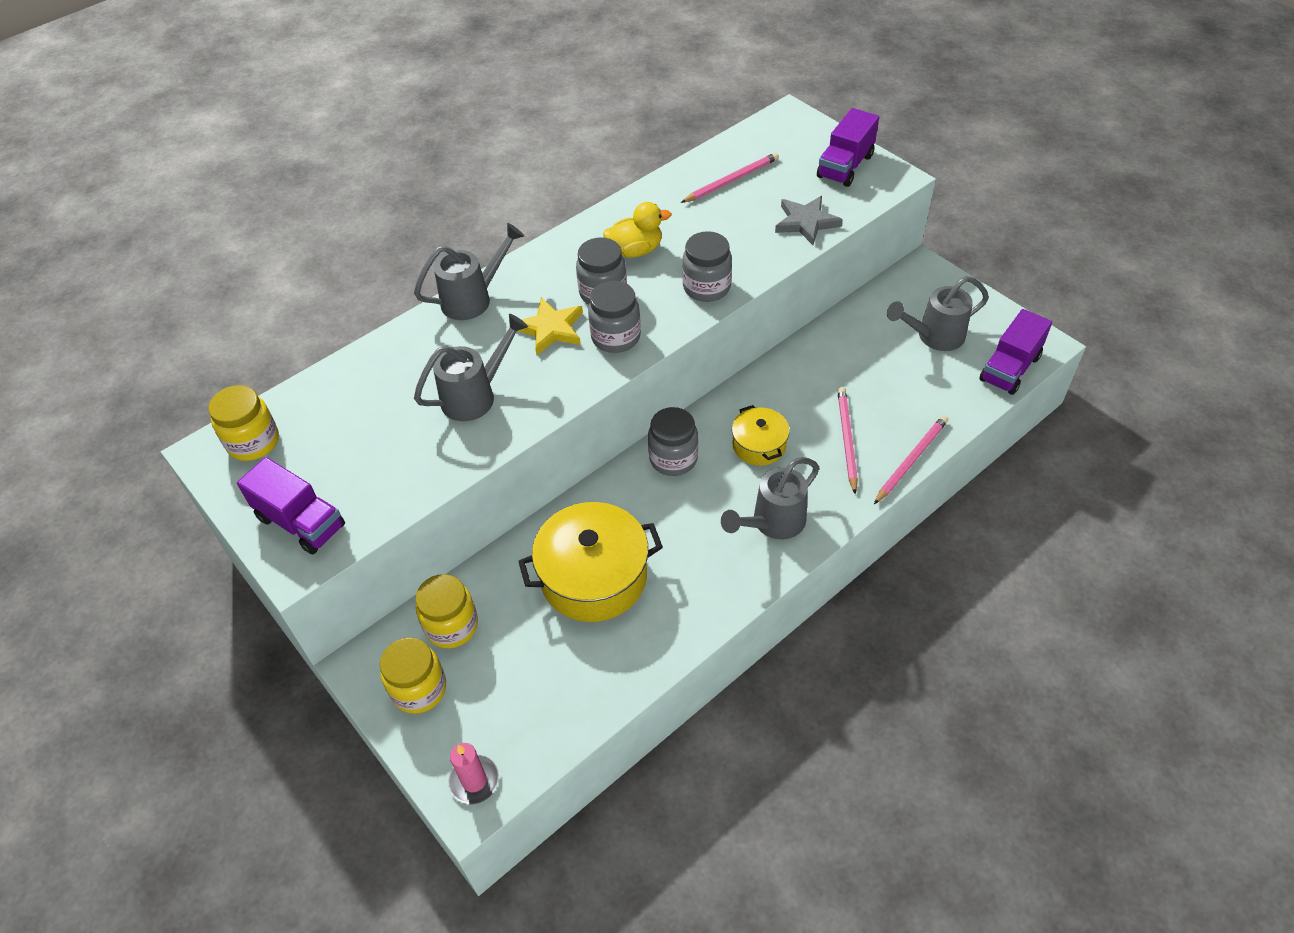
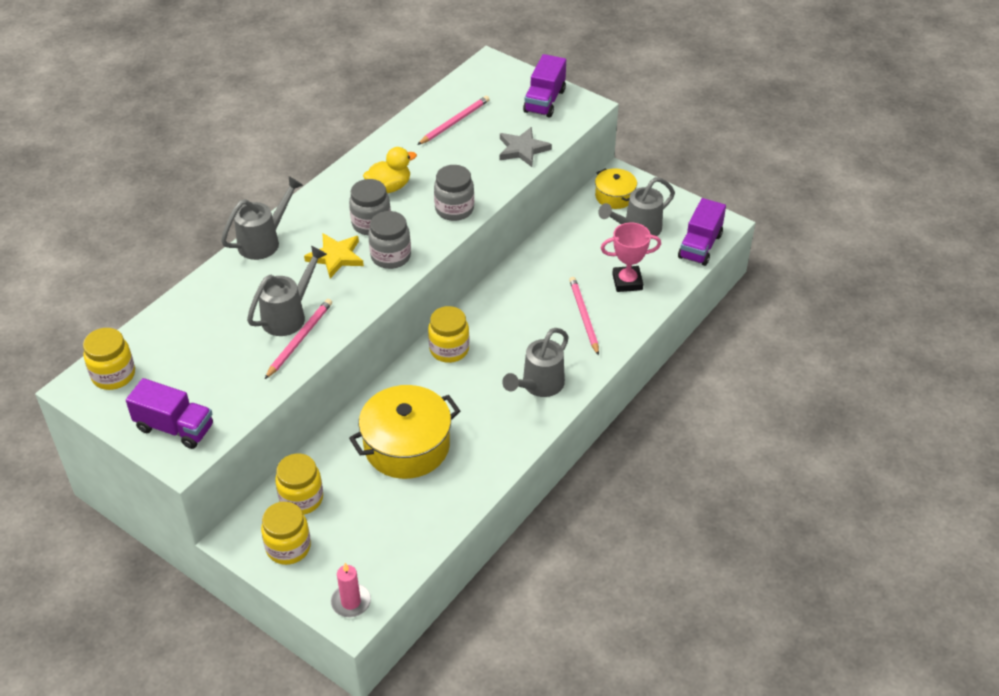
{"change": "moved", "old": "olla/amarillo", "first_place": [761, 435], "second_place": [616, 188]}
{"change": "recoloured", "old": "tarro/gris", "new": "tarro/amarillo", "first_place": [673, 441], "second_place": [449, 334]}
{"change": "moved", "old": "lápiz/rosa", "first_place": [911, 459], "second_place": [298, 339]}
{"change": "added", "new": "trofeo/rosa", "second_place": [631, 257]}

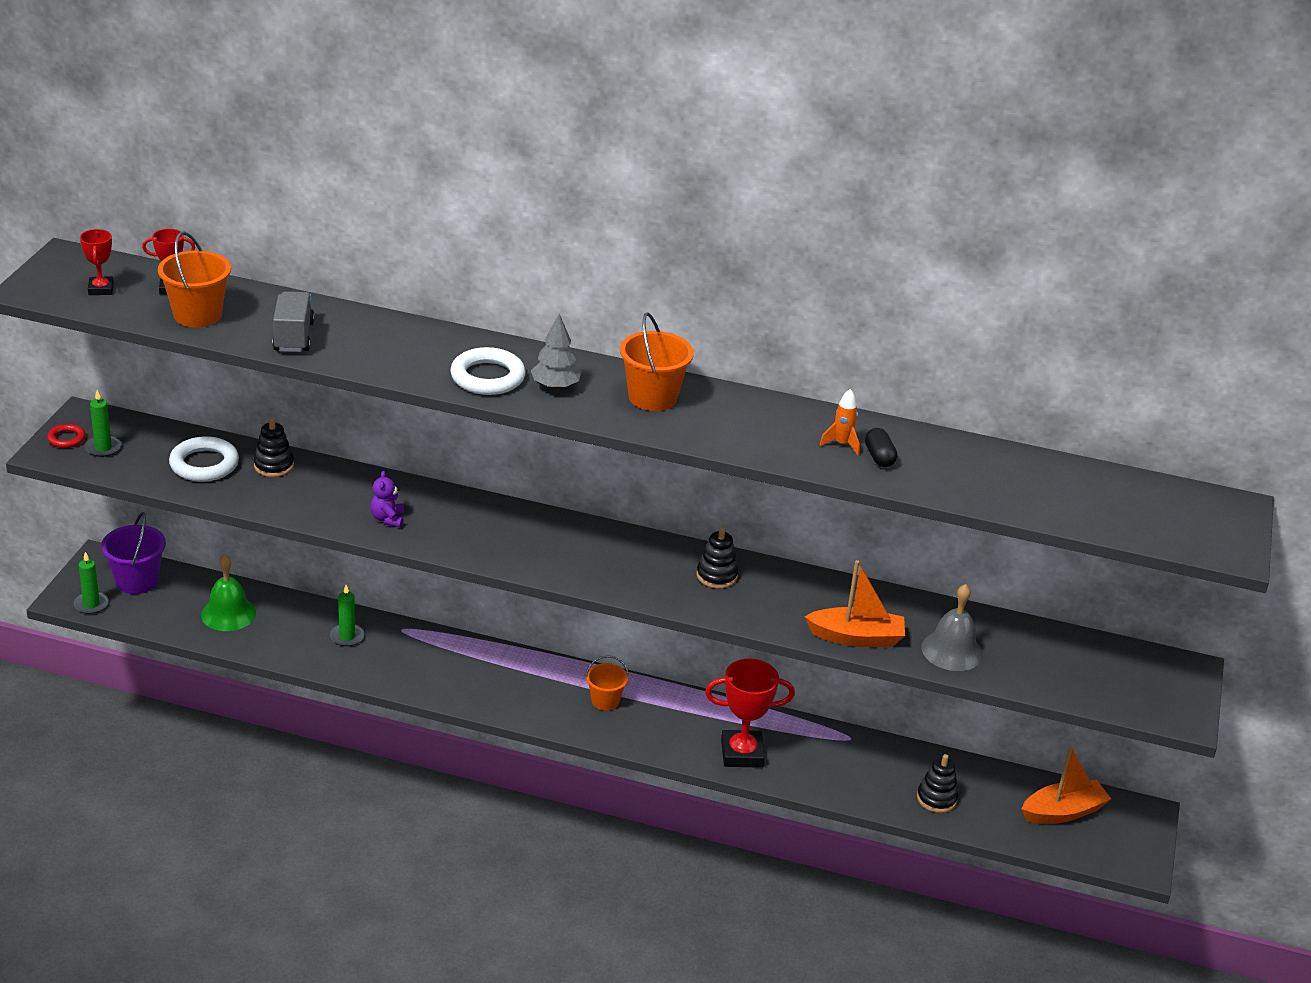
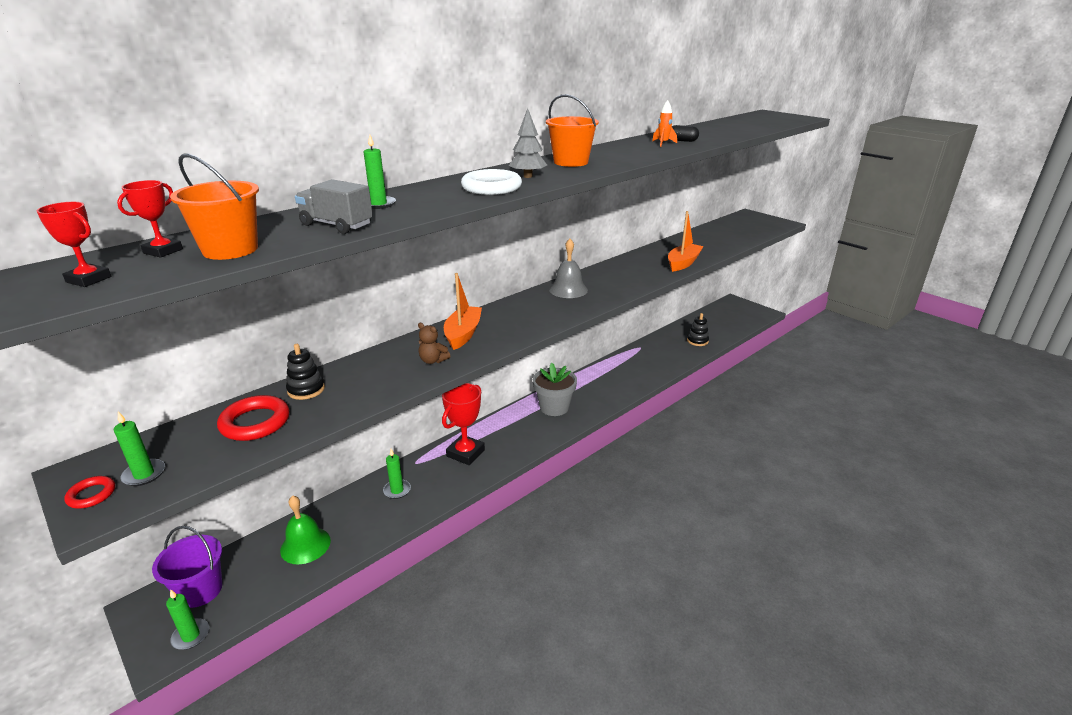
{"change": "recoloured", "old": "anillo/blanco", "new": "anillo/rojo", "first_place": [204, 459], "second_place": [253, 418]}
{"change": "recoloured", "old": "osito/morado", "new": "osito/marrón", "first_place": [387, 498], "second_place": [434, 343]}
{"change": "removed", "old": "juguete apilable/negro", "first_place": [717, 557]}
{"change": "moved", "old": "campana/gris", "first_place": [952, 627], "second_place": [568, 268]}
{"change": "replaced", "old": "balde/naranja", "new": "maceta/gris", "first_place": [607, 683], "second_place": [555, 389]}
{"change": "moved", "old": "trofeo/rojo", "first_place": [750, 713], "second_place": [463, 424]}
{"change": "moved", "old": "barco/naranja", "first_place": [1066, 785], "second_place": [463, 311]}
{"change": "added", "new": "vela/verde", "second_place": [380, 172]}

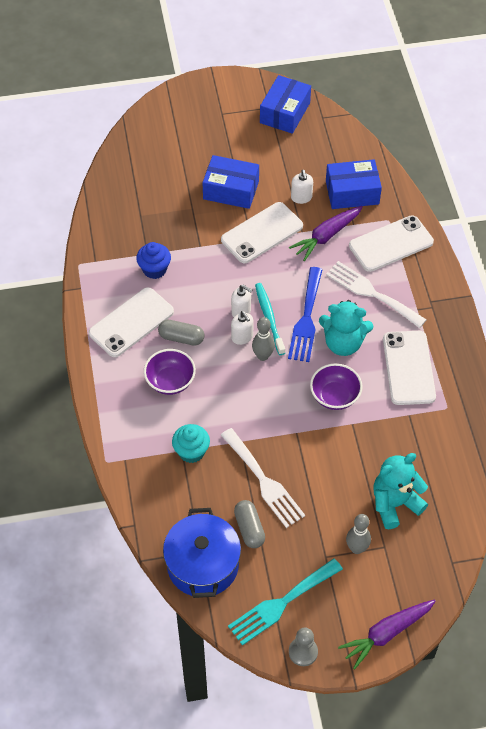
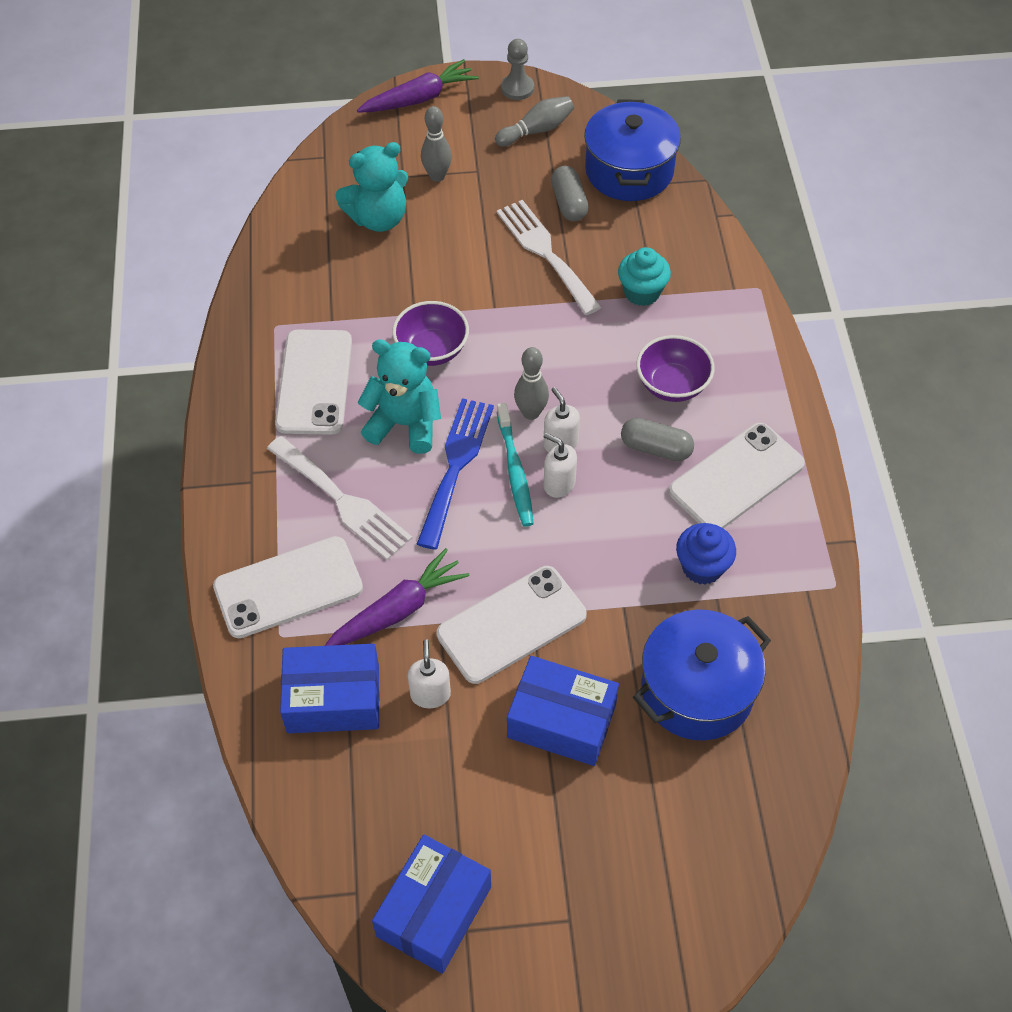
{"change": "replaced", "old": "tenedor/turquesa", "new": "bolo/gris", "first_place": [285, 602], "second_place": [534, 121]}
{"change": "added", "new": "olla/azul", "second_place": [702, 675]}

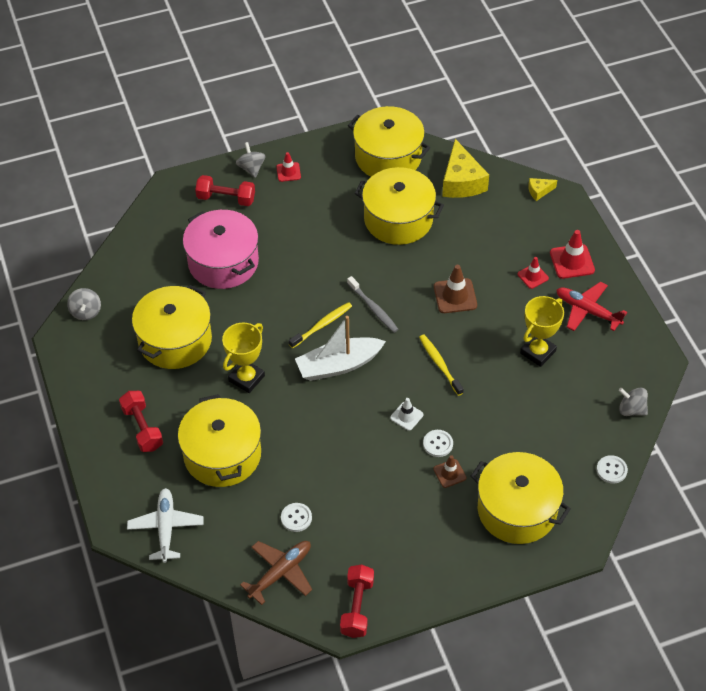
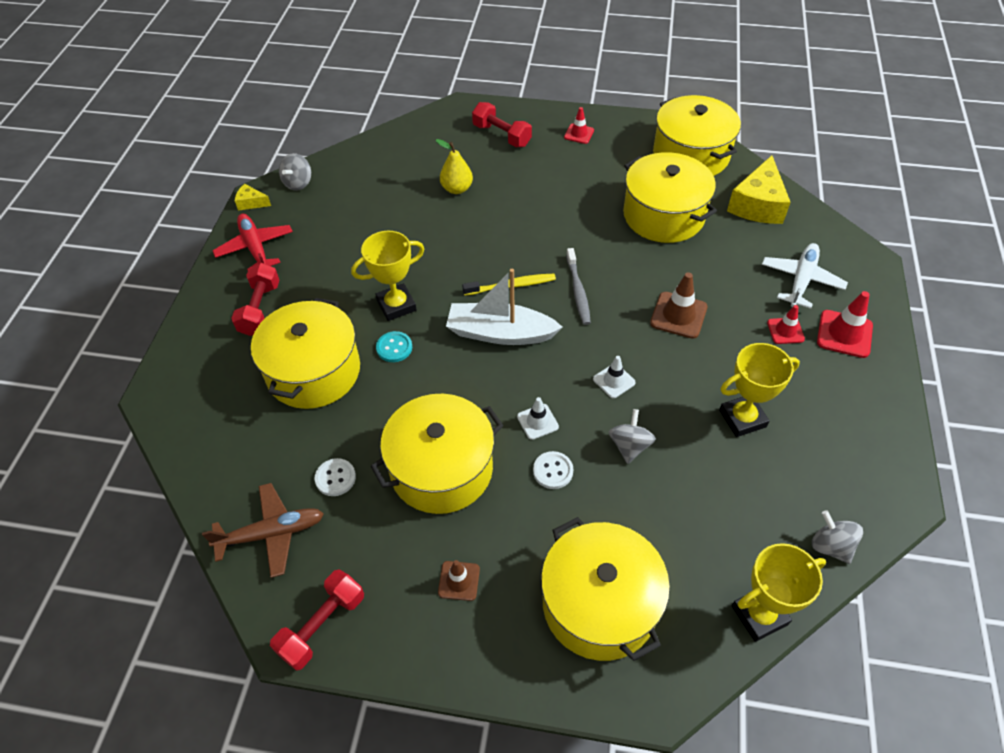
{"change": "moved", "old": "peonza/gris", "first_place": [251, 160], "second_place": [632, 436]}
{"change": "moved", "old": "queso/amarillo", "first_place": [542, 189], "second_place": [253, 197]}
{"change": "replaced", "old": "olla/rosa", "new": "pera/amarillo", "first_place": [221, 249], "second_place": [454, 166]}
{"change": "moved", "old": "avión/rojo", "first_place": [591, 306], "second_place": [252, 242]}
{"change": "moved", "old": "olla/amarillo", "first_place": [172, 327], "second_place": [437, 454]}
{"change": "replaced", "old": "cepillo de dientes/amarillo", "new": "cono de tráfico/blanco", "first_place": [441, 365], "second_place": [614, 377]}
{"change": "moved", "old": "cono de tráfico/marrón", "first_place": [450, 471], "second_place": [459, 580]}
{"change": "replaced", "old": "botón/blanco", "new": "trofeo/amarillo", "first_place": [612, 469], "second_place": [779, 592]}
{"change": "moved", "old": "avión/blanco", "first_place": [165, 525], "second_place": [805, 276]}
{"change": "added", "new": "botón/turquesa", "second_place": [394, 346]}

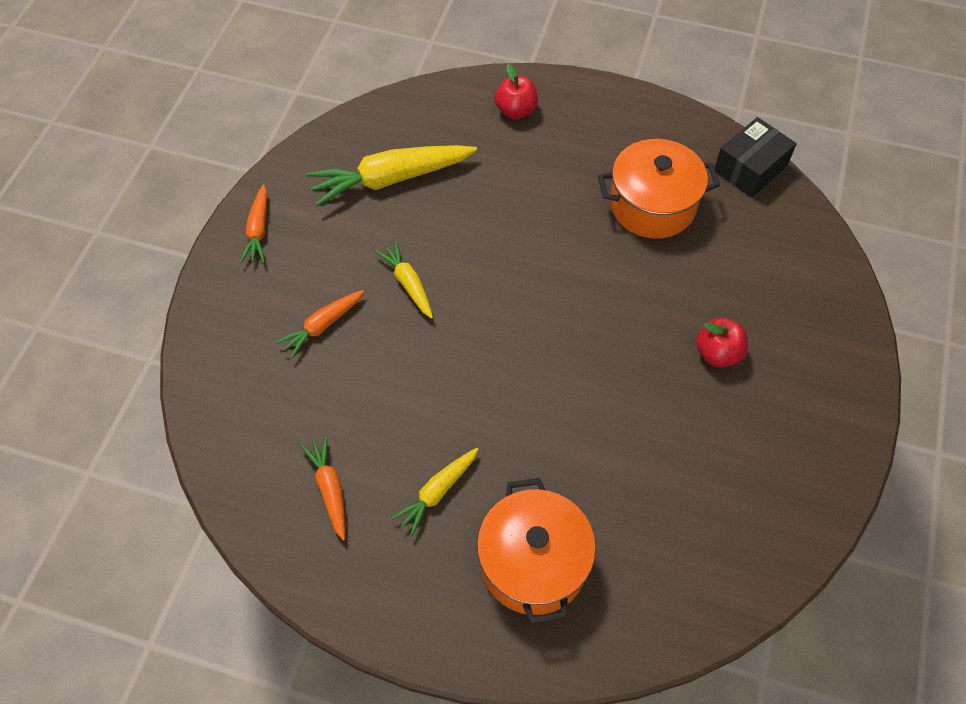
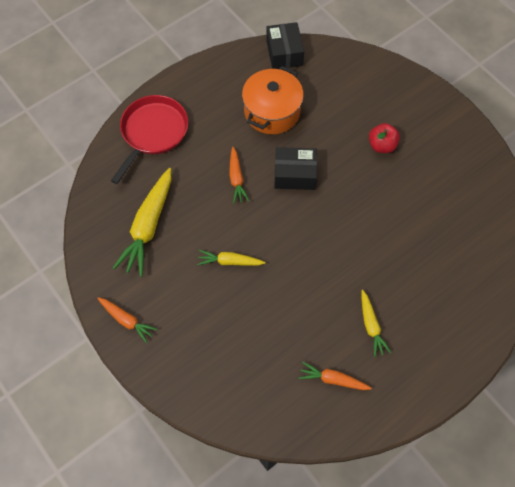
{"change": "replaced", "old": "manzana/rojo", "new": "sartén/rojo", "first_place": [516, 91], "second_place": [149, 139]}
{"change": "moved", "old": "zanahoria/naranja", "first_place": [320, 324], "second_place": [239, 175]}
{"change": "removed", "old": "olla/naranja", "first_place": [536, 551]}
{"change": "added", "new": "caja/negro", "second_place": [295, 168]}

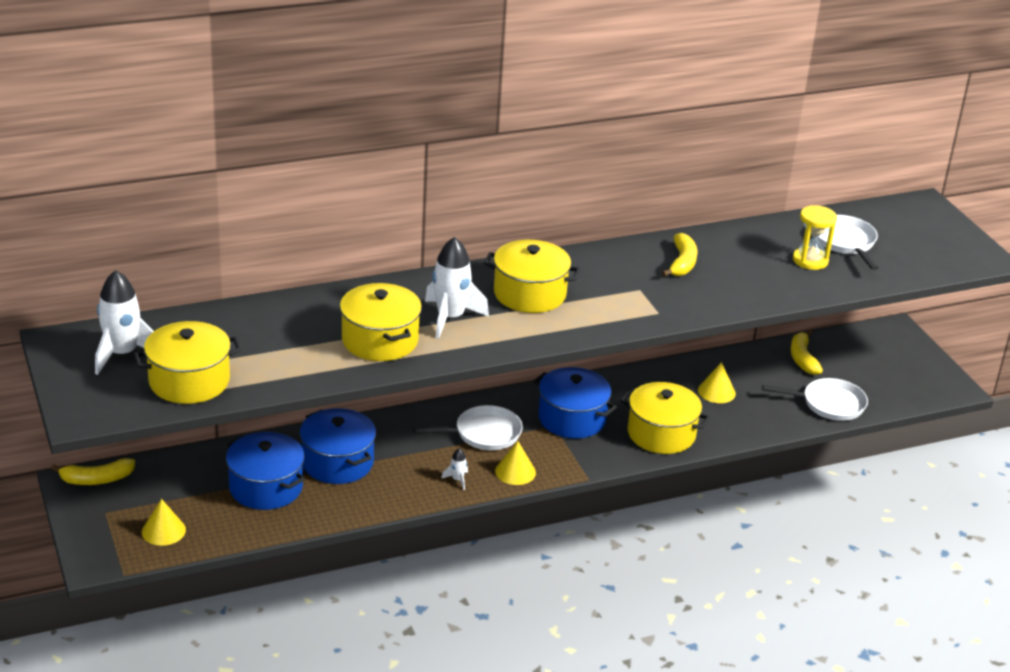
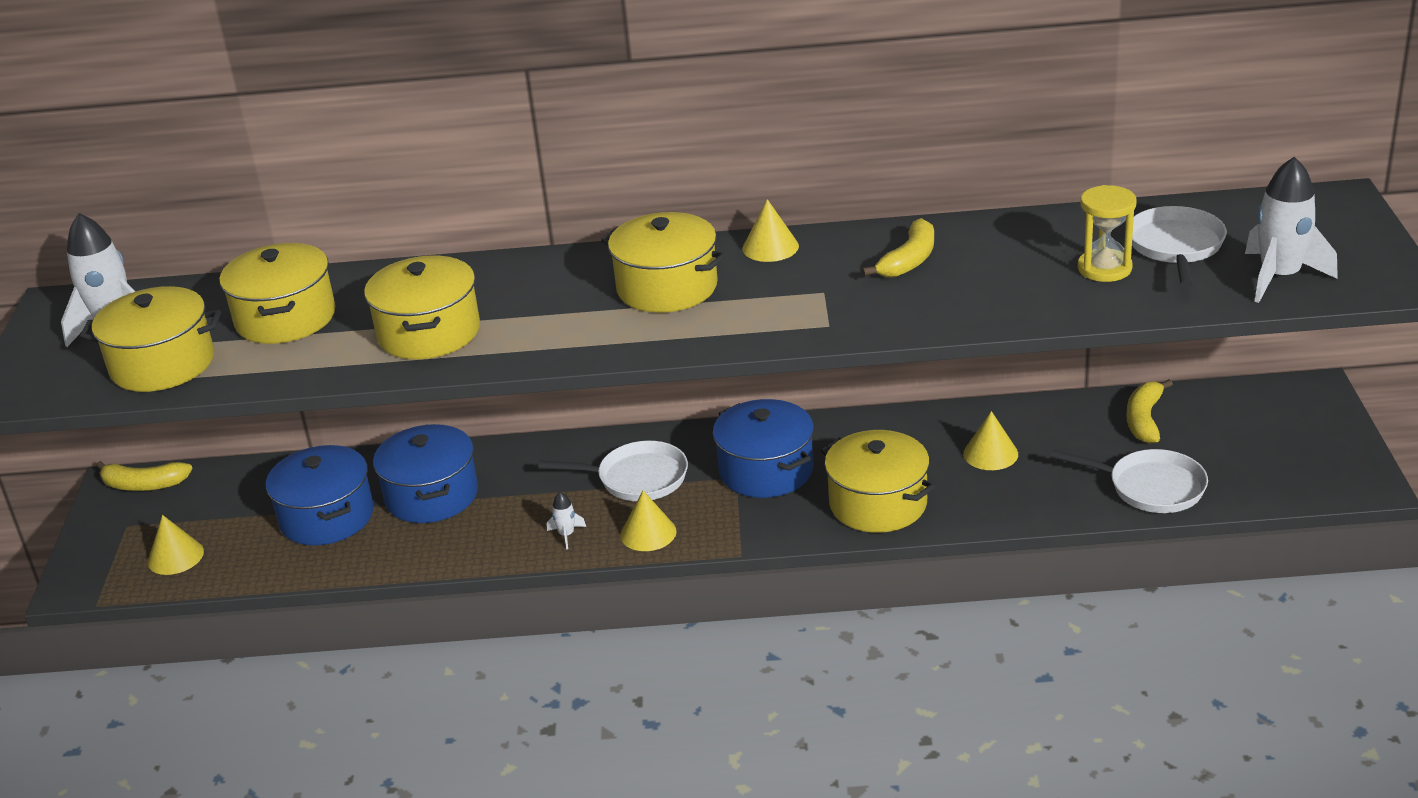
{"change": "moved", "old": "cohete/blanco", "first_place": [457, 288], "second_place": [1291, 230]}
{"change": "added", "new": "cono/amarillo", "second_place": [770, 230]}
{"change": "added", "new": "olla/amarillo", "second_place": [277, 293]}

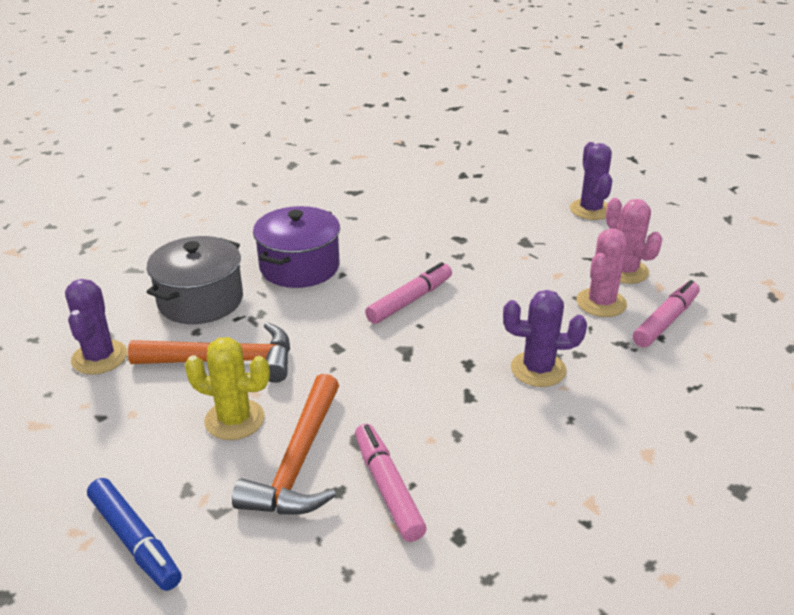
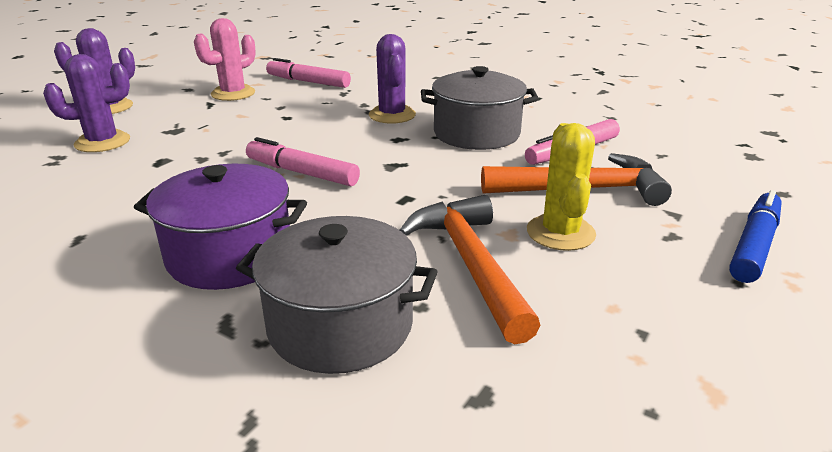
{"change": "removed", "old": "cactus/rosa", "first_place": [602, 272]}
{"change": "moved", "old": "cactus/morado", "first_place": [96, 326], "second_place": [86, 103]}
{"change": "added", "new": "olla/gris", "second_place": [480, 108]}

